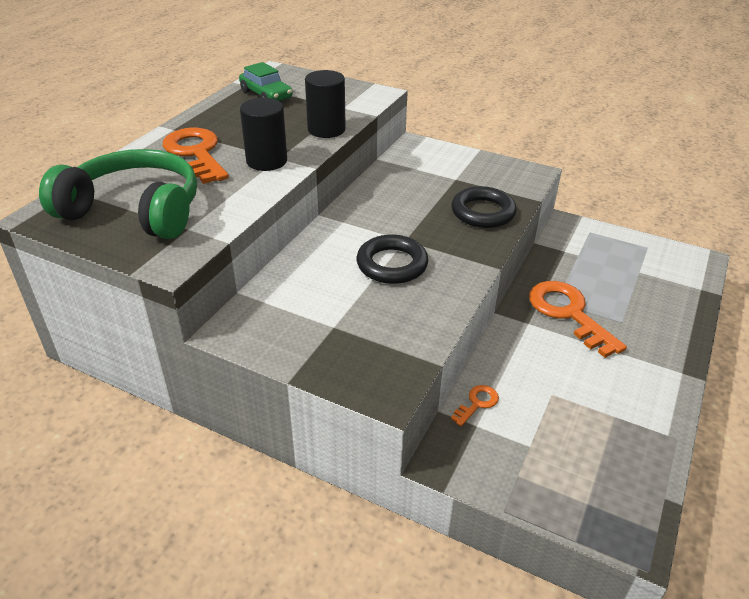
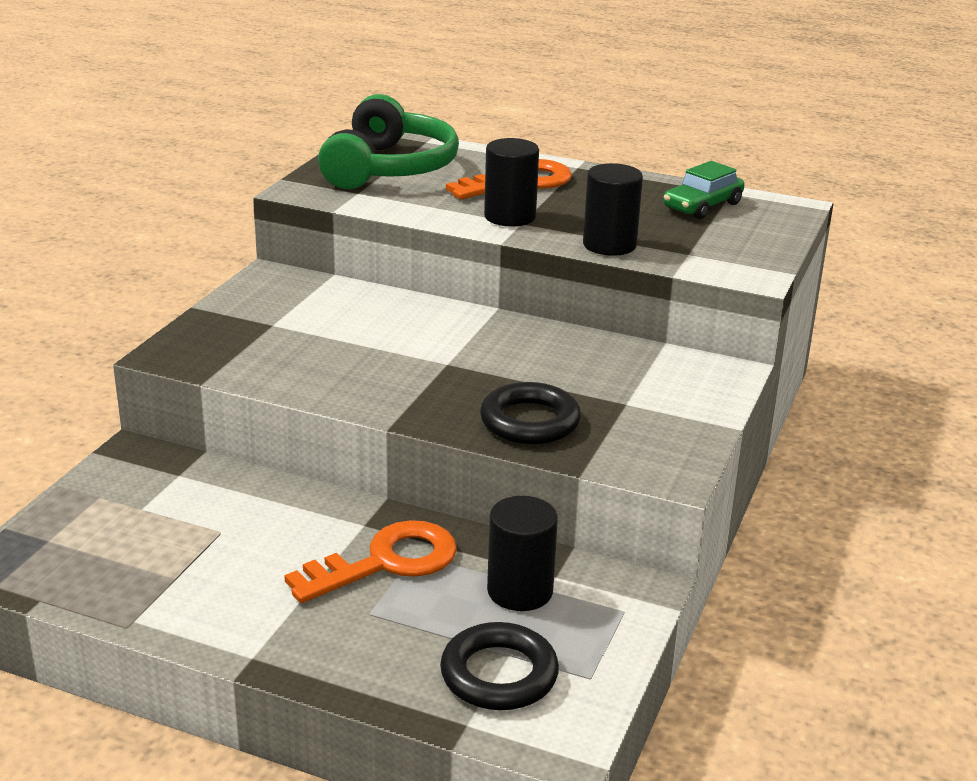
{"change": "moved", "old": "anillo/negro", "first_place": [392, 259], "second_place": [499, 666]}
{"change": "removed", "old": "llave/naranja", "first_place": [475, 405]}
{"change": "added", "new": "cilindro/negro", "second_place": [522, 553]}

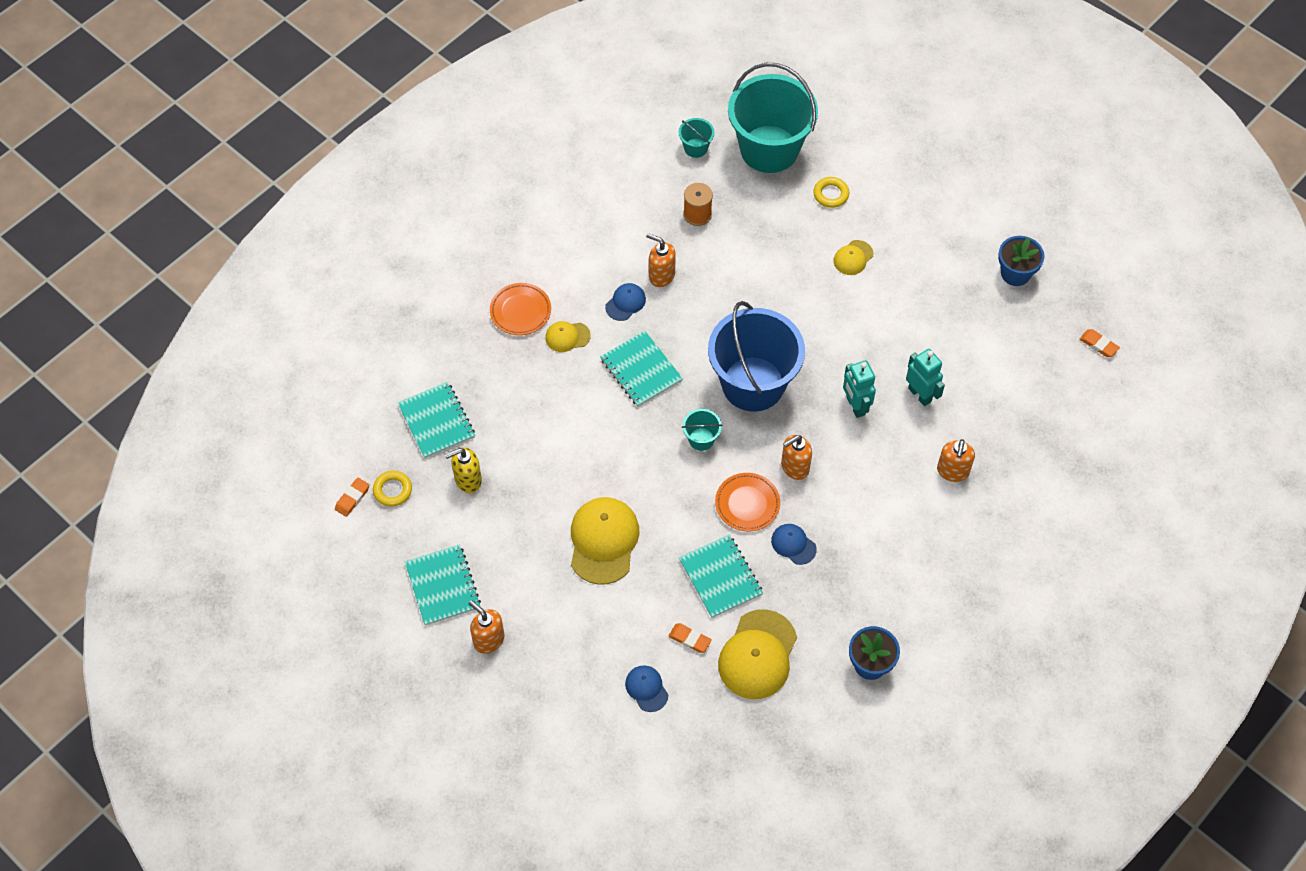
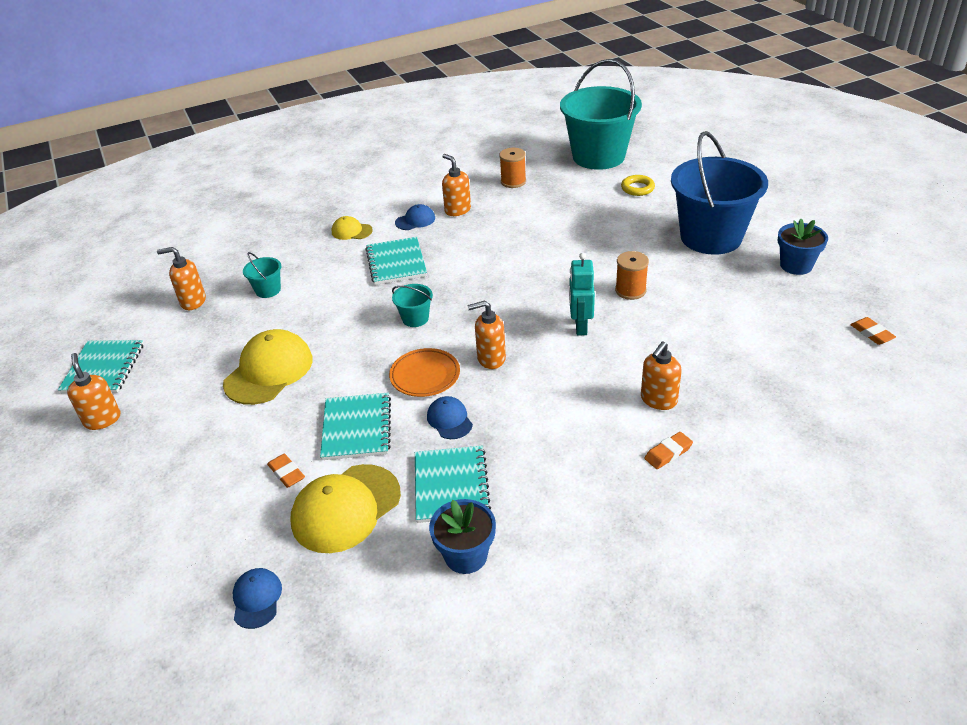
{"change": "moved", "old": "balde/turquesa", "first_place": [696, 138], "second_place": [262, 275]}
{"change": "removed", "old": "gorra/amarillo", "first_place": [853, 257]}
{"change": "removed", "old": "plato/naranja", "first_place": [520, 309]}
{"change": "moved", "old": "balde/azul", "first_place": [756, 356], "second_place": [719, 193]}
{"change": "removed", "old": "robot/turquesa", "first_place": [925, 377]}
{"change": "moved", "old": "cuaderno/turquesa", "first_place": [436, 420], "second_place": [453, 484]}
{"change": "recoloured", "old": "dispensador de jabón/amarillo", "new": "dispensador de jabón/naranja", "first_place": [463, 470], "second_place": [181, 278]}
{"change": "removed", "old": "anillo/amarillo", "first_place": [392, 489]}
{"change": "moved", "old": "goma de borrar/naranja", "first_place": [352, 497], "second_place": [668, 450]}
{"change": "moved", "old": "gorra/azul", "first_place": [646, 688], "second_place": [257, 598]}
{"change": "added", "new": "carrete/naranja", "second_place": [632, 275]}

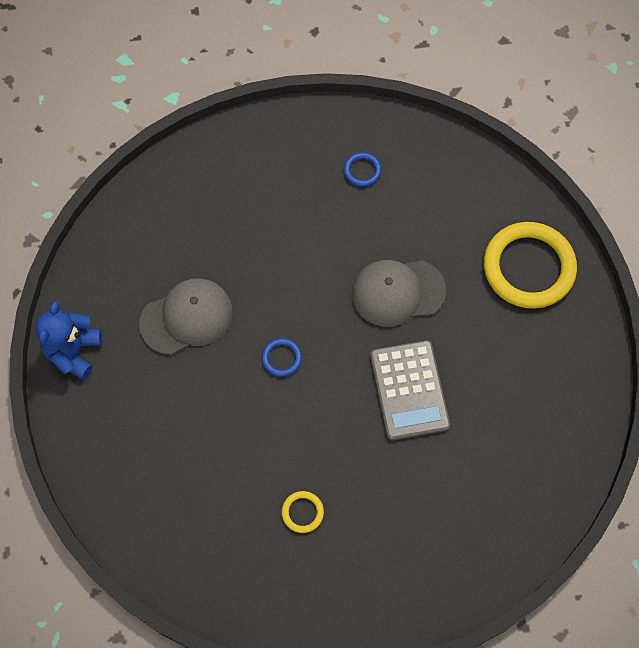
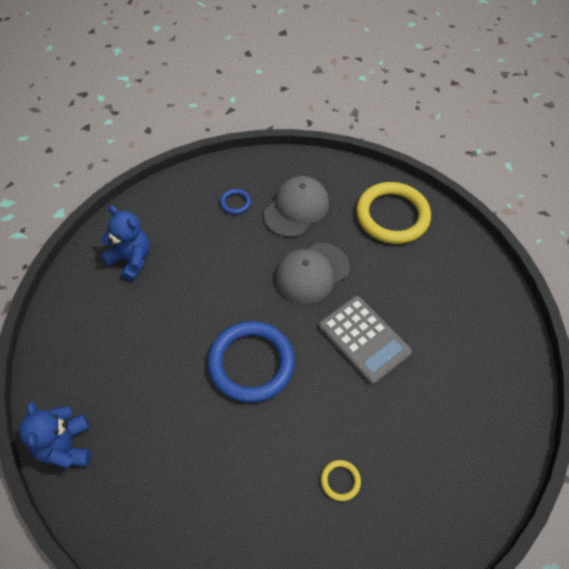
{"change": "moved", "old": "gorra/gris", "first_place": [186, 316], "second_place": [296, 206]}
{"change": "resized", "old": "anillo/azul", "first_place": [282, 357], "second_place": [251, 362], "factor": 2.38}
{"change": "added", "new": "osito/azul", "second_place": [125, 243]}

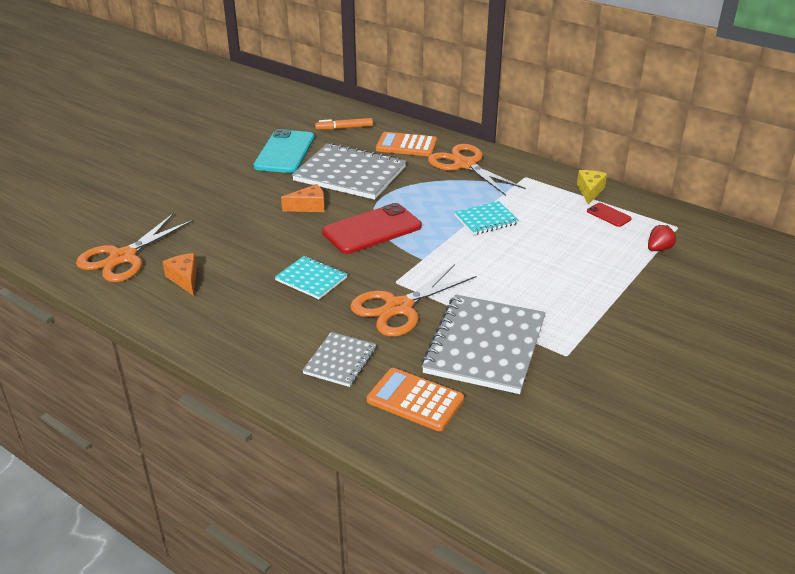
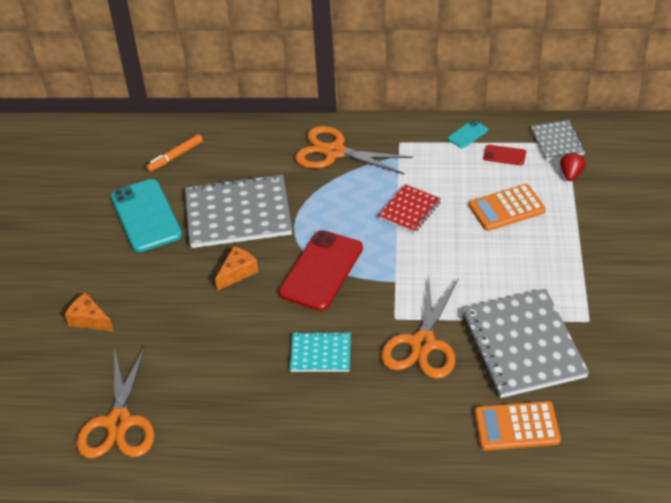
{"change": "moved", "old": "calculadora/naranja", "first_place": [406, 144], "second_place": [507, 207]}
{"change": "replaced", "old": "queso/amarillo", "new": "móvil/turquesa", "first_place": [592, 187], "second_place": [468, 134]}
{"change": "recoloured", "old": "cuaderno/turquesa", "new": "cuaderno/rojo", "first_place": [486, 218], "second_place": [409, 208]}
{"change": "moved", "old": "queso/naranja", "first_place": [180, 274], "second_place": [89, 312]}
{"change": "moved", "old": "cuaderno/gris", "first_place": [339, 359], "second_place": [558, 140]}

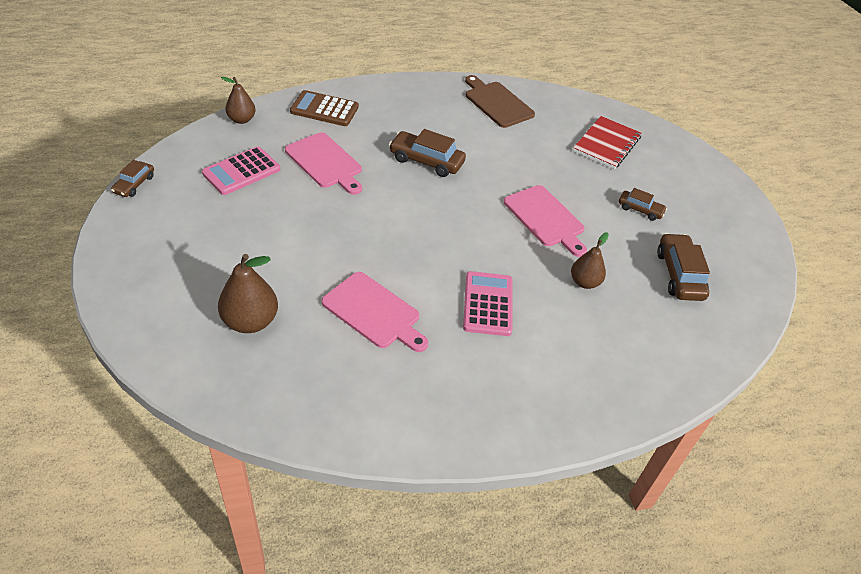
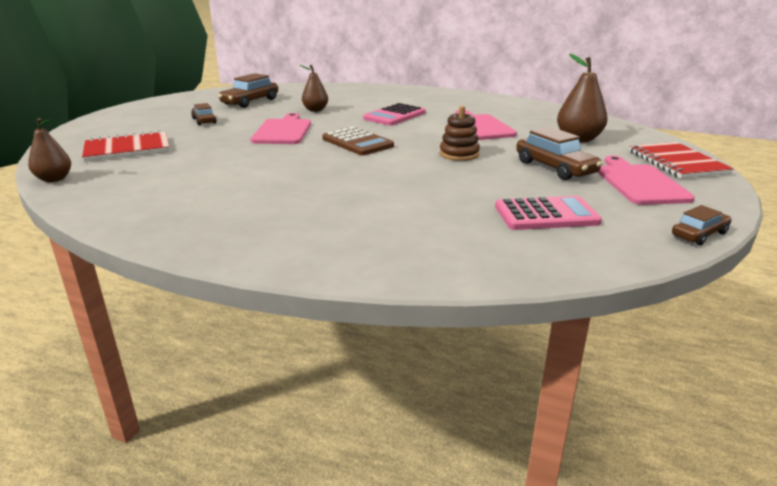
{"change": "removed", "old": "tabla de cortar/marrón", "first_place": [500, 101]}
{"change": "moved", "old": "pera/marrón", "first_place": [238, 100], "second_place": [49, 150]}
{"change": "moved", "old": "calculadora/marrón", "first_place": [324, 108], "second_place": [358, 141]}
{"change": "moved", "old": "coche/marrón", "first_place": [427, 153], "second_place": [559, 153]}
{"change": "moved", "old": "tabla de cortar/rosa", "first_place": [323, 163], "second_place": [646, 180]}
{"change": "added", "new": "juguete apilable/marrón", "second_place": [460, 133]}
{"change": "added", "new": "cuaderno/rojo", "second_place": [681, 160]}

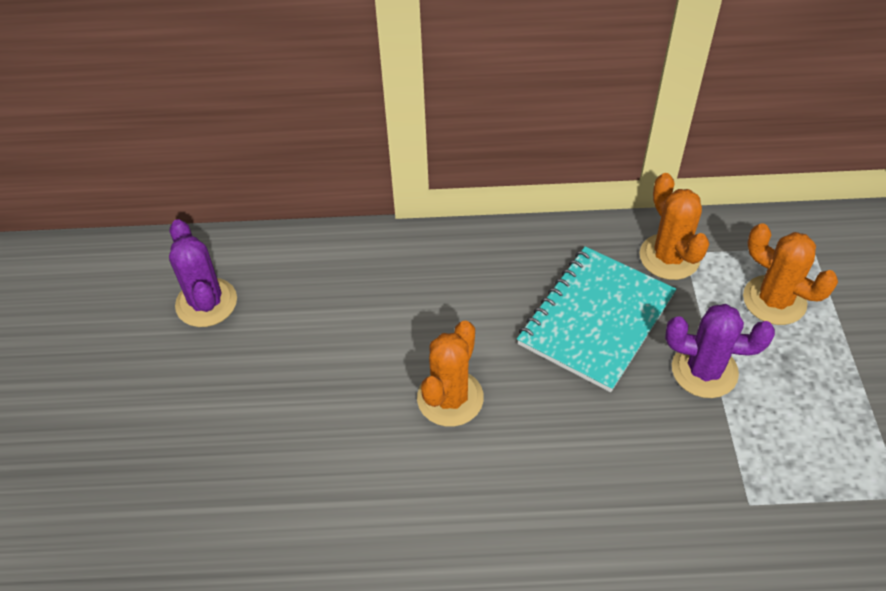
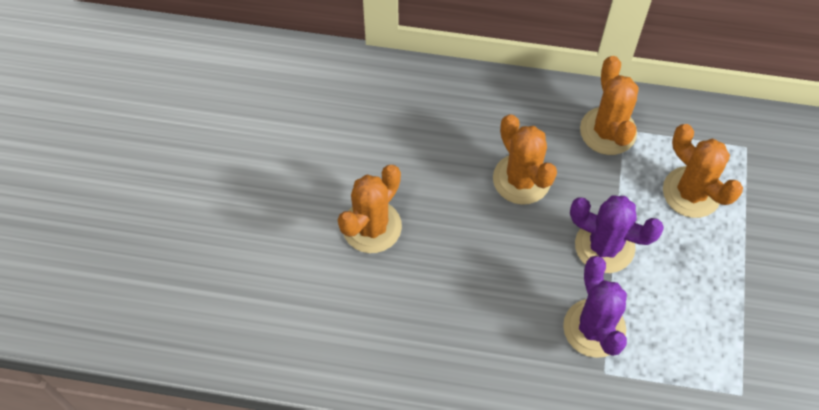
{"change": "moved", "old": "cactus/morado", "first_place": [203, 273], "second_place": [595, 307]}
{"change": "replaced", "old": "cuaderno/turquesa", "new": "cactus/naranja", "first_place": [596, 319], "second_place": [525, 159]}

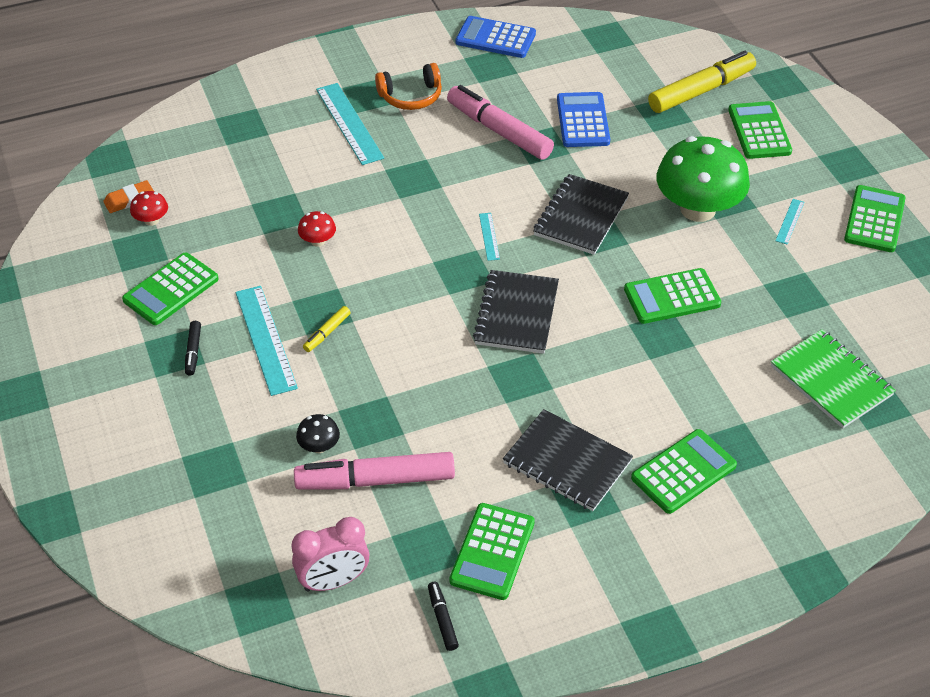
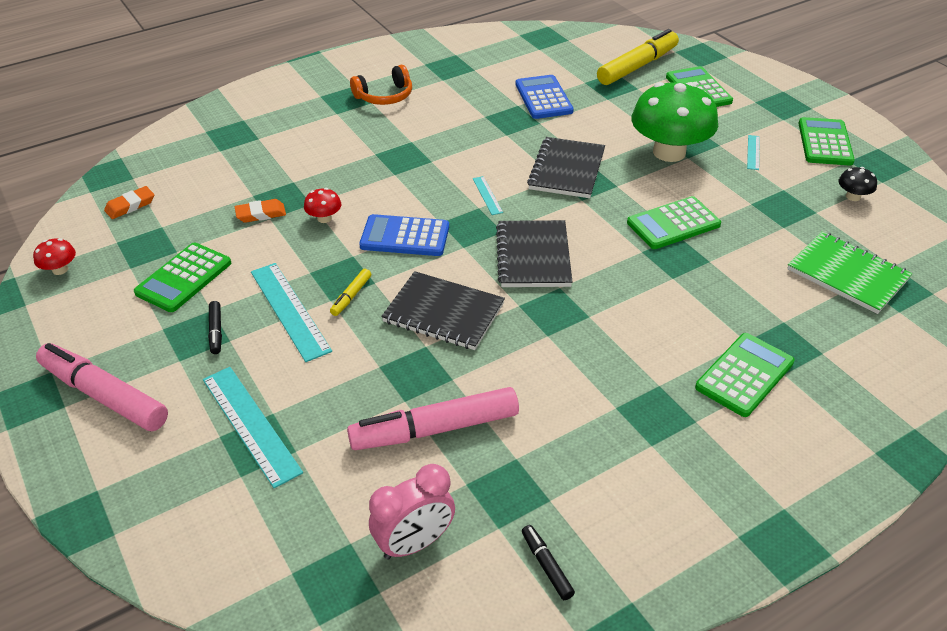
{"change": "moved", "old": "calculadora/azul", "first_place": [496, 37], "second_place": [404, 235]}
{"change": "moved", "old": "regla/turquesa", "first_place": [350, 124], "second_place": [253, 427]}
{"change": "moved", "old": "rotulador/rosa", "first_place": [500, 122], "second_place": [102, 387]}
{"change": "moved", "old": "seta/rojo", "first_place": [149, 208], "second_place": [54, 256]}
{"change": "moved", "old": "cuaderno/negro", "first_place": [568, 460], "second_place": [443, 310]}
{"change": "moved", "old": "seta/negro", "first_place": [318, 433], "second_place": [858, 184]}
{"change": "removed", "old": "calculadora/verde", "first_place": [492, 551]}
{"change": "added", "new": "goma de borrar/naranja", "second_place": [260, 211]}

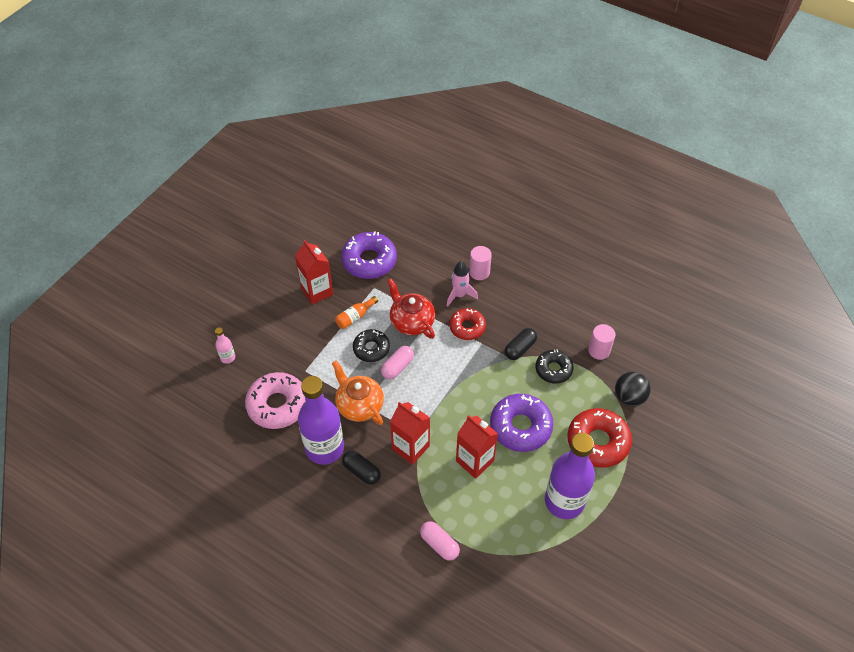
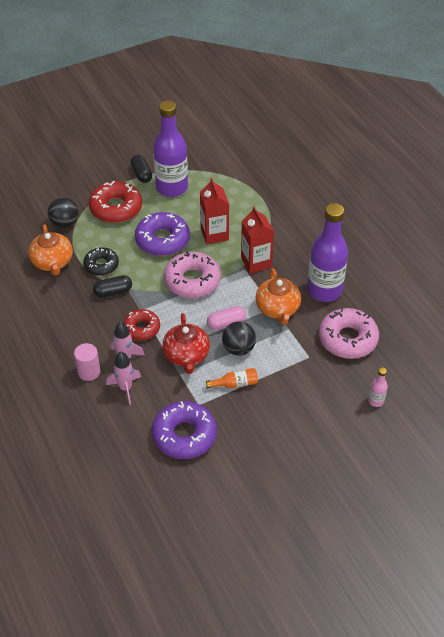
{"change": "removed", "old": "cartón de leche/rojo", "first_place": [314, 272]}
{"change": "replaced", "old": "cilindro/rosa", "new": "tetera/naranja", "first_place": [601, 342], "second_place": [50, 250]}
{"change": "replaced", "old": "rosquilla/negro", "new": "pelota/negro", "first_place": [371, 345], "second_place": [239, 338]}
{"change": "moved", "old": "cápsula/negro", "first_place": [361, 467], "second_place": [141, 169]}
{"change": "removed", "old": "cápsula/rosa", "first_place": [440, 540]}
{"change": "added", "new": "rosquilla/rosa", "second_place": [192, 274]}
{"change": "added", "new": "cohete/rosa", "second_place": [123, 378]}

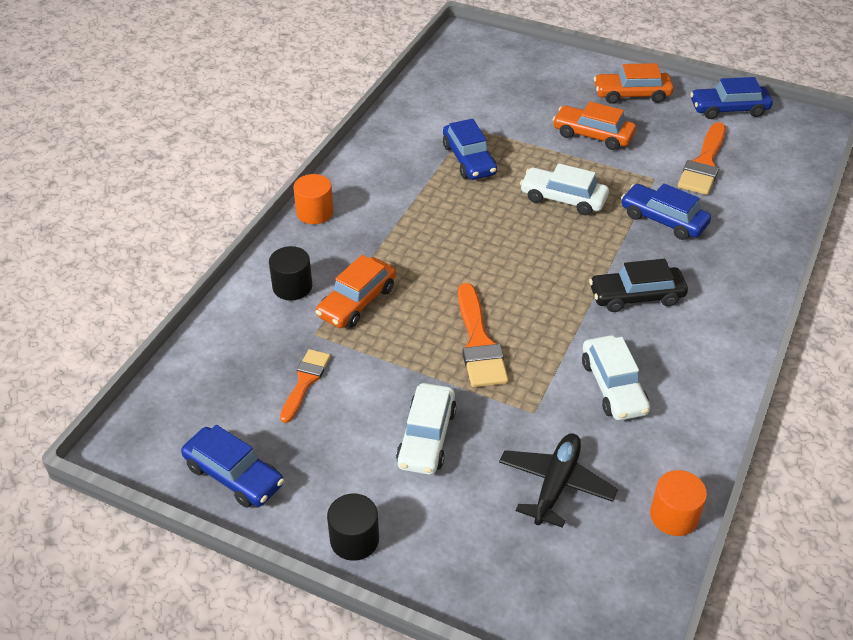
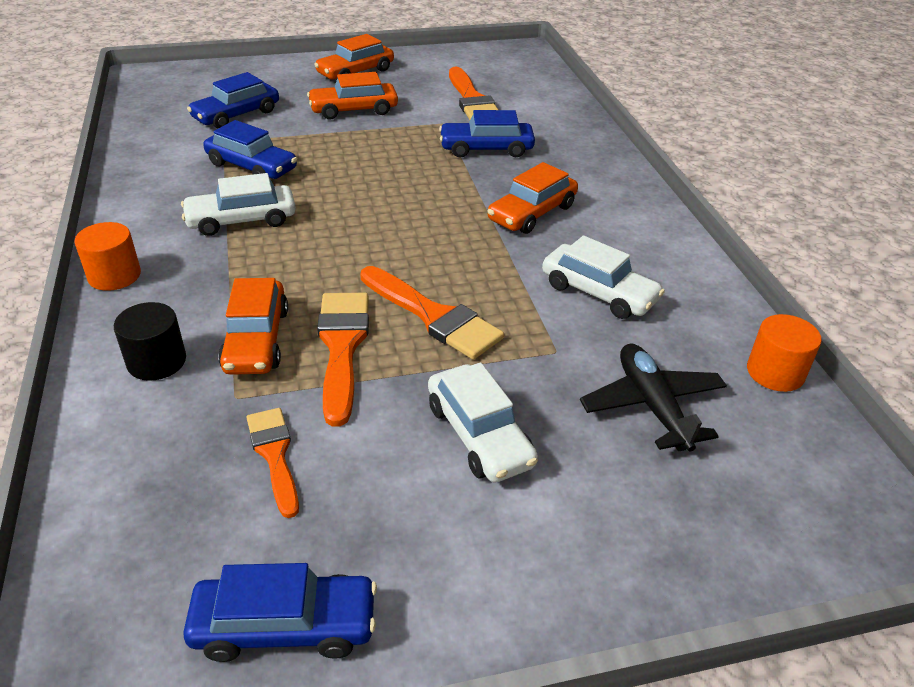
{"change": "moved", "old": "coche/azul", "first_place": [731, 98], "second_place": [233, 100]}
{"change": "moved", "old": "coche/blanco", "first_place": [564, 189], "second_place": [238, 204]}
{"change": "recoloured", "old": "coche/negro", "new": "coche/naranja", "first_place": [638, 285], "second_place": [532, 198]}
{"change": "removed", "old": "cilindro/negro", "first_place": [353, 527]}
{"change": "added", "new": "pincel/naranja", "second_place": [343, 360]}

